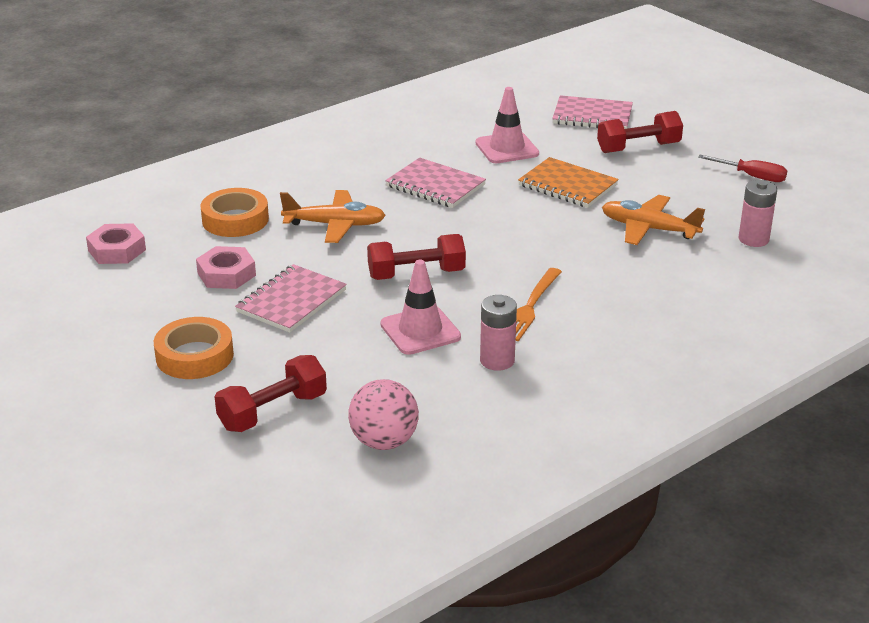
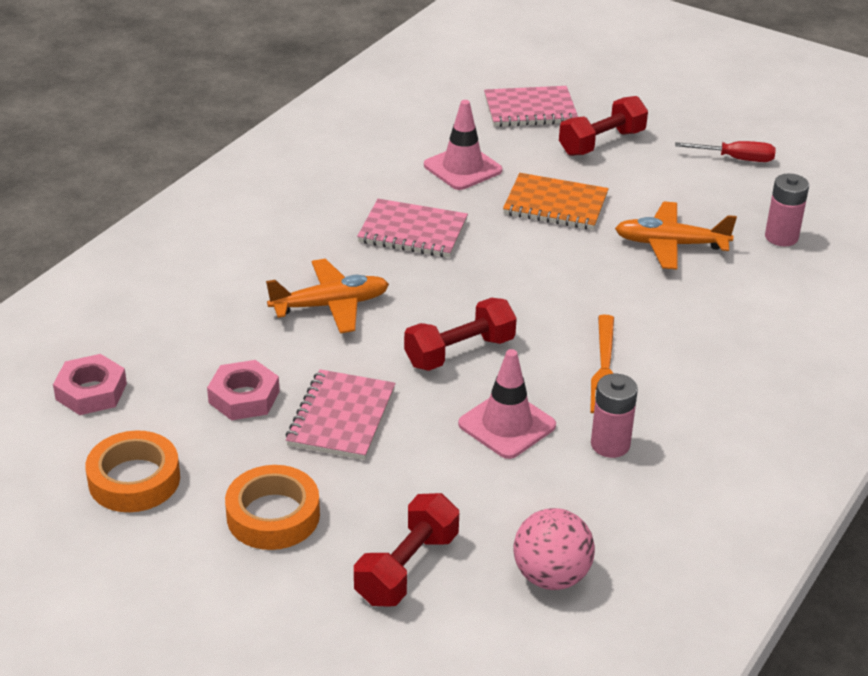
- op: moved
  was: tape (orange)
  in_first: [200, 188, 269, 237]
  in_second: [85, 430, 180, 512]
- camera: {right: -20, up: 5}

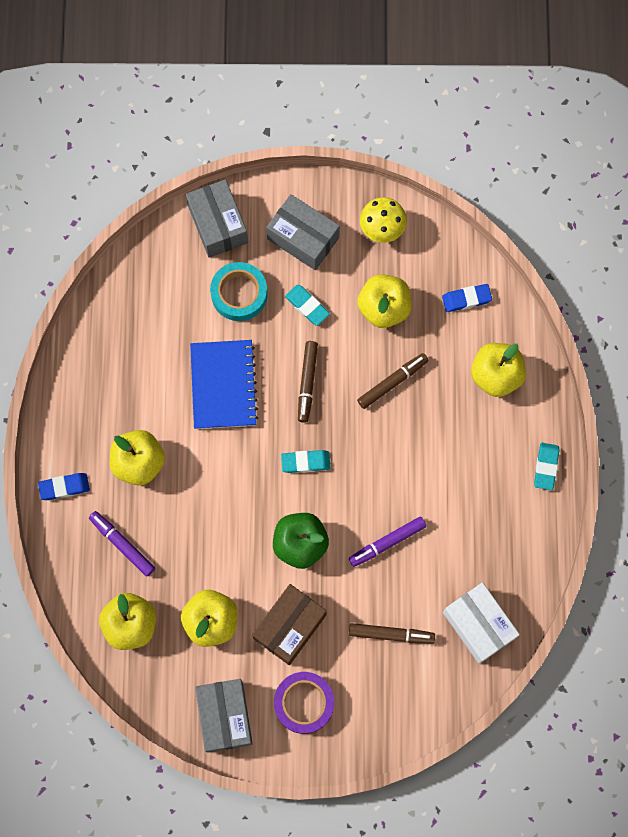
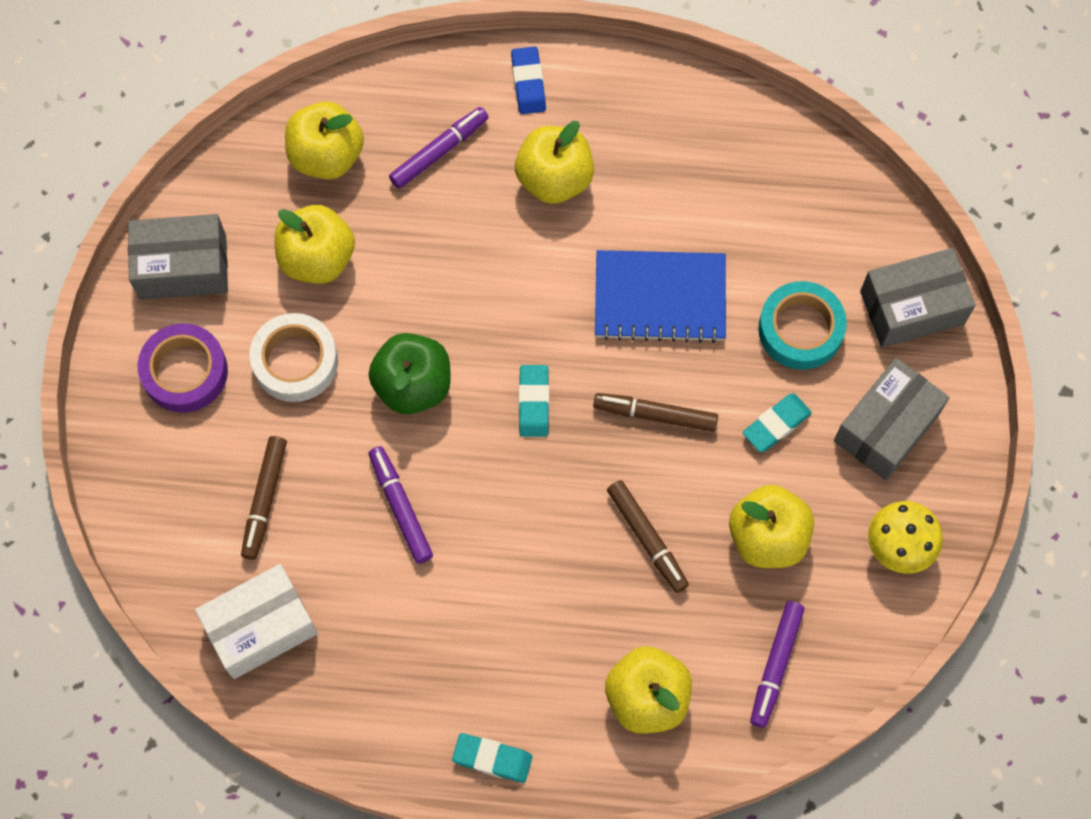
- op: replaced
  was: box (brown)
  now: tape (white)
  in_first: [252, 584, 327, 665]
  in_second: [250, 313, 338, 402]
- op: replaced
  was: eraser (blue)
  now: marker (purple)
  in_first: [442, 284, 492, 312]
  in_second: [750, 601, 805, 728]
- camera: {right: 95, up: -5}

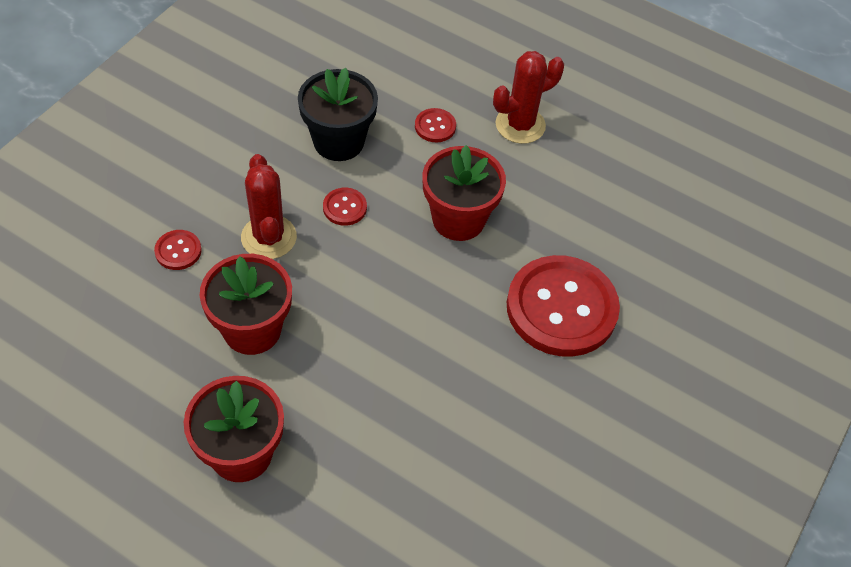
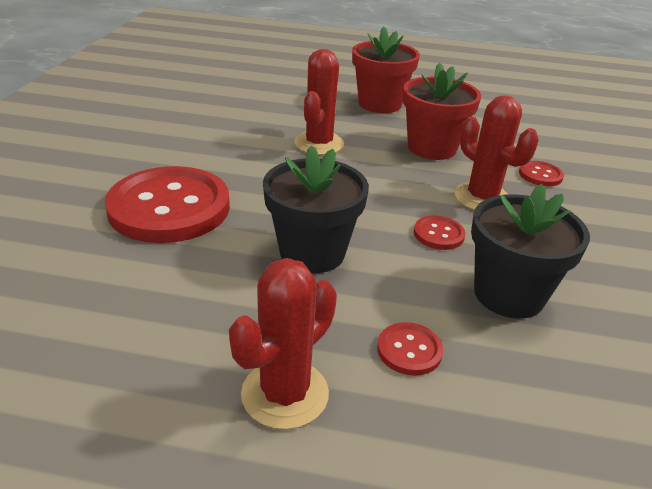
- op: recoloured
  was: flower pot (red)
  now: flower pot (black)
  in_first: [422, 145, 506, 241]
  in_second: [263, 145, 369, 273]
- op: added
  now: cactus (red)
  in_second: [294, 49, 344, 155]
- camera: {right: 160, up: -20}

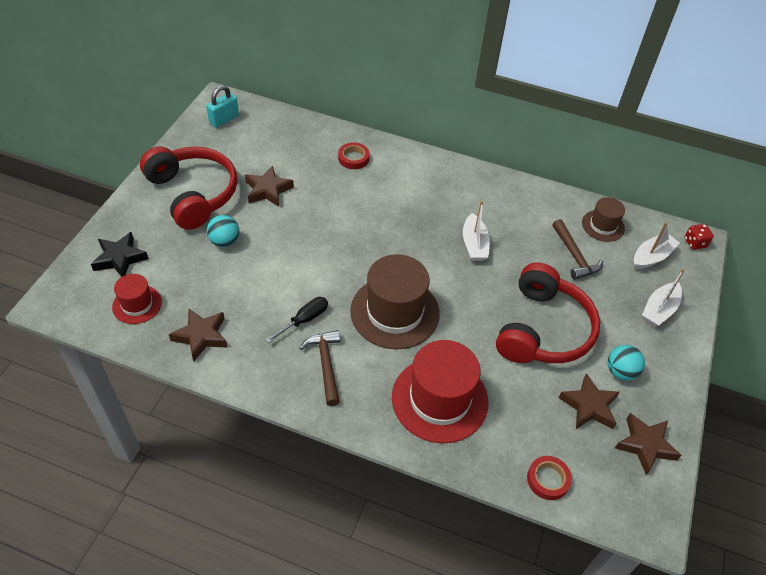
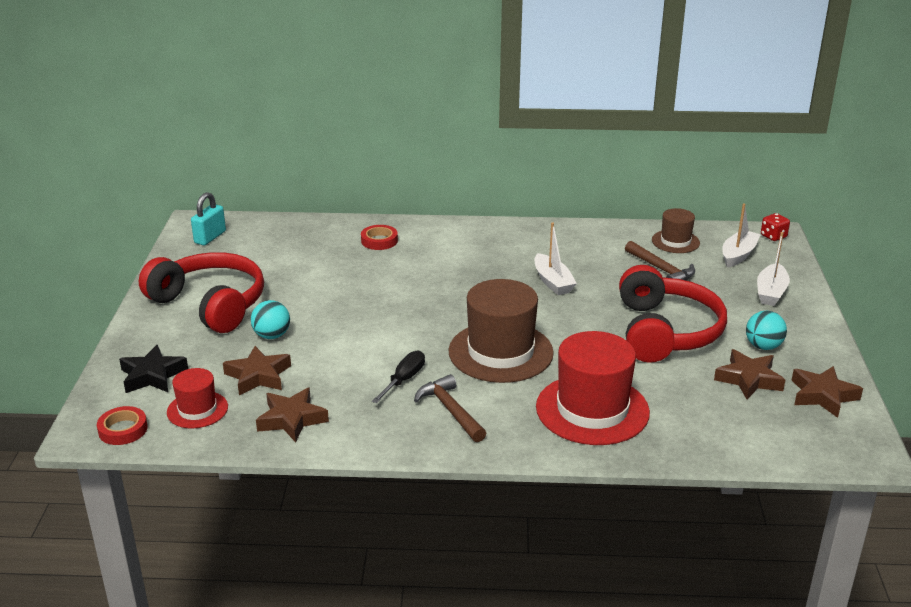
- op: moved
  was: tape (red)
  in_first: [527, 456, 572, 500]
  in_second: [97, 406, 148, 445]
- op: moved
  was: star (brown)
  in_first: [245, 166, 294, 207]
  in_second: [223, 346, 291, 395]
- camera: {right: -15, up: -20}

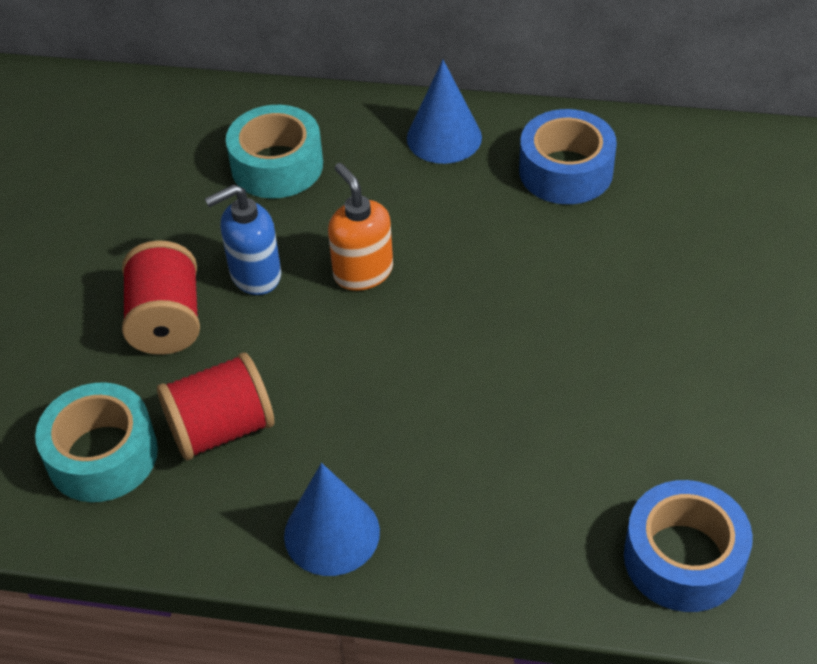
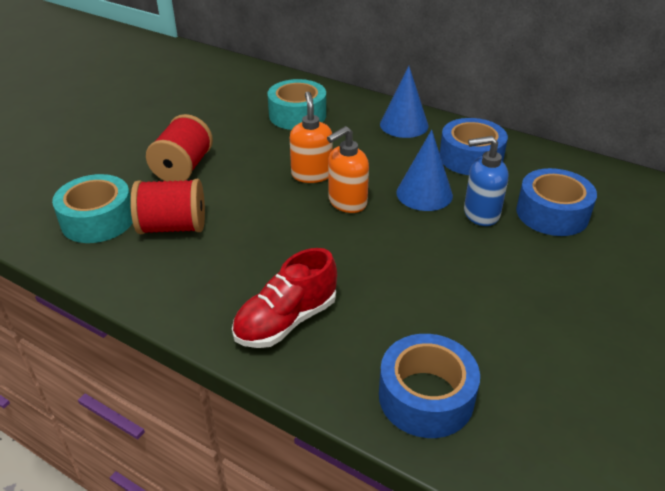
- op: added
  now: shoe (red)
  in_second: [232, 248, 337, 348]
- op: added
  now: soap dispenser (orange)
  in_second: [327, 126, 369, 213]
- op: moved
  was: cone (blue)
  in_first: [284, 463, 380, 576]
  in_second: [396, 130, 453, 211]
- op: moved
  was: soap dispenser (blue)
  in_first: [205, 184, 281, 295]
  in_second: [464, 136, 508, 226]
- op: added
  now: tape (blue)
  in_second: [516, 168, 597, 236]
- camera: {right: 20, up: -10}

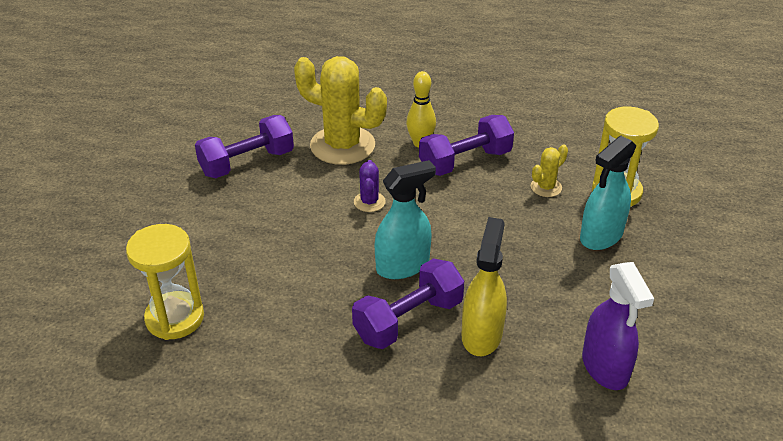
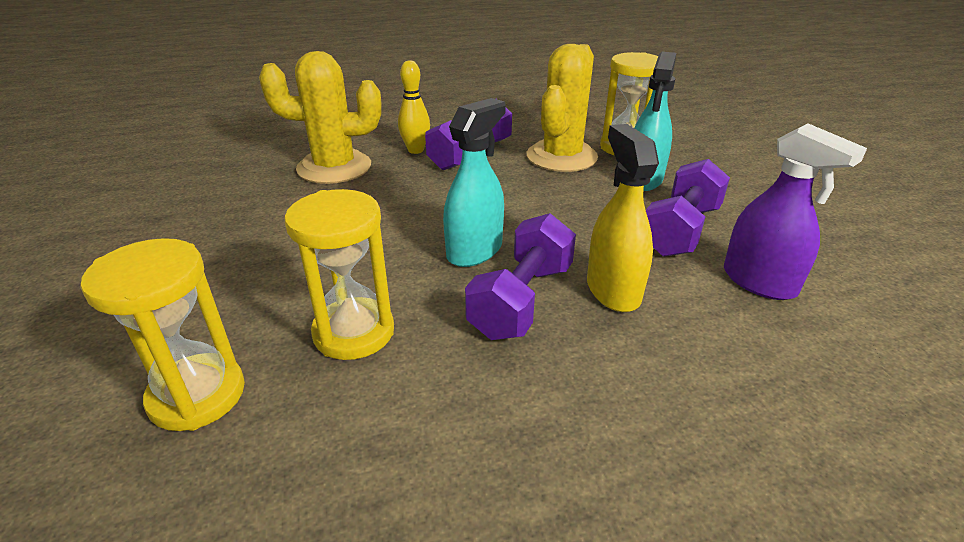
- op: added
  now: hourglass (yellow)
  in_second: [284, 189, 394, 360]
- op: resized
  was: cactus (yellow)
  in_first: [531, 145, 568, 197]
  in_second: [527, 44, 598, 172]
  ratio: 2.21
- op: moved
  was: dumbbell (purple)
  in_first: [195, 115, 294, 178]
  in_second: [646, 159, 730, 257]
- op: removed
  was: cactus (purple)
  in_first: [354, 160, 386, 212]
- camera: {right: -25, up: -5}

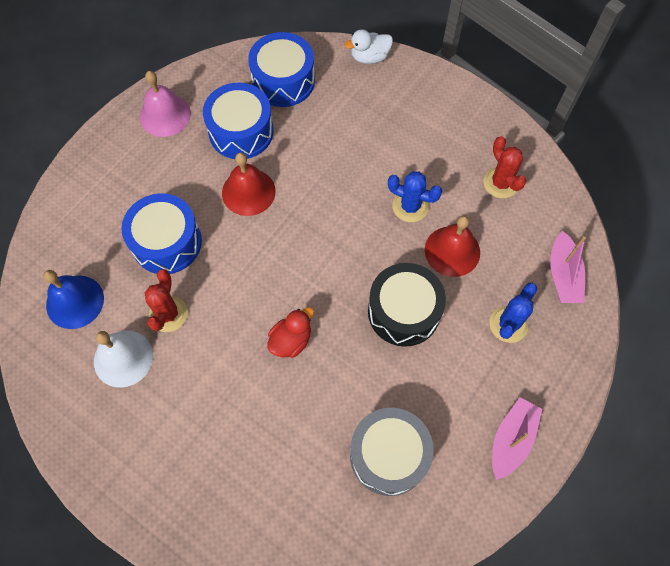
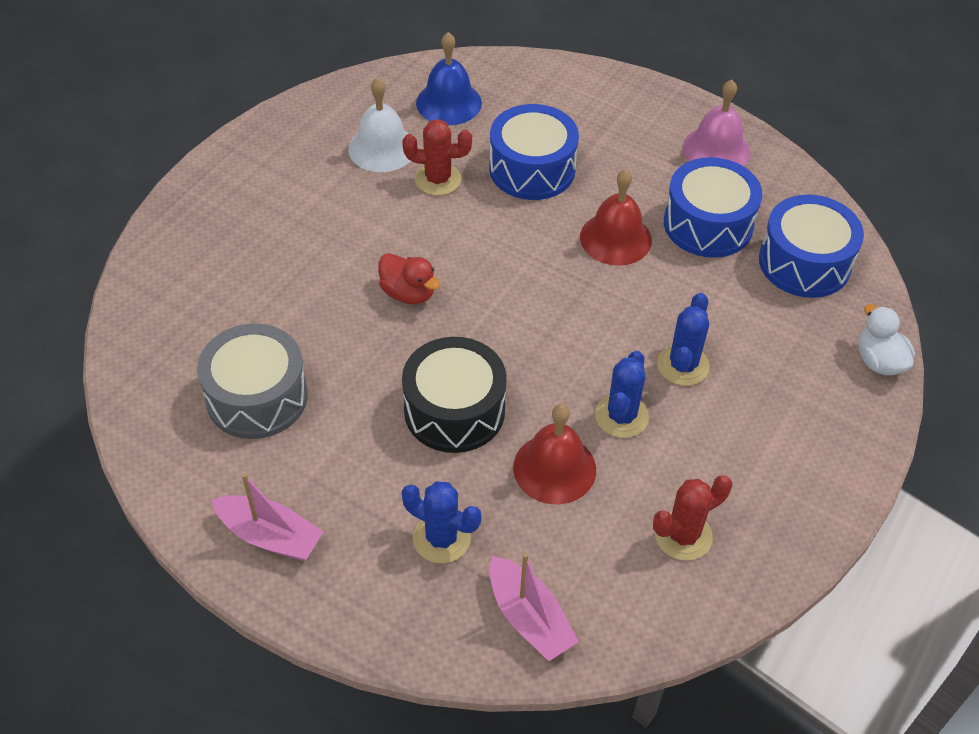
- op: turned
  was: boat (pink)
  in_first: [550, 231, 586, 303]
  in_second: [489, 553, 579, 661]
  clockwise: -120
- op: added
  now: cactus (blue)
  in_second: [657, 293, 710, 386]
- camera: {right: 85, up: -15}

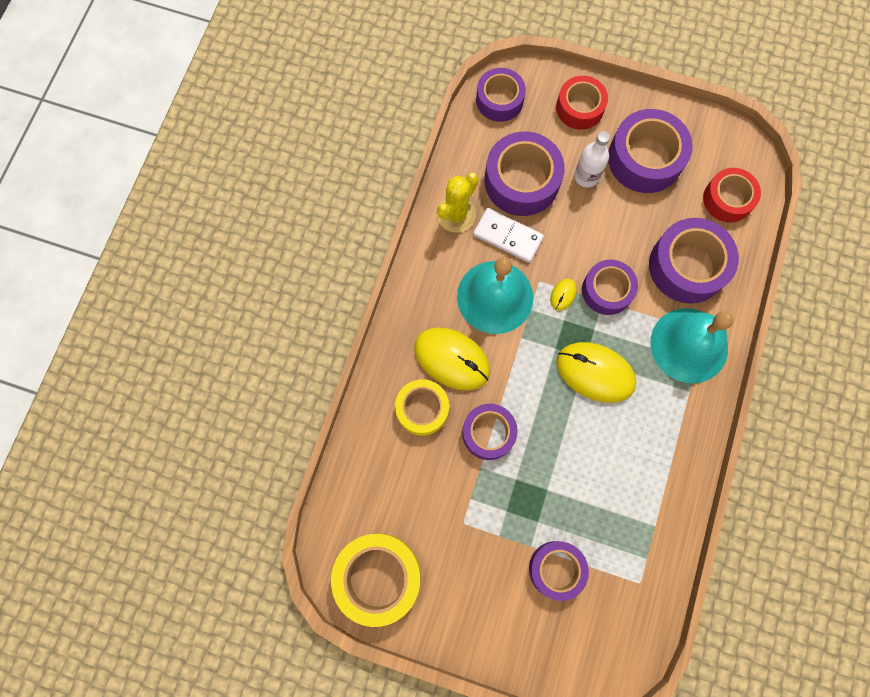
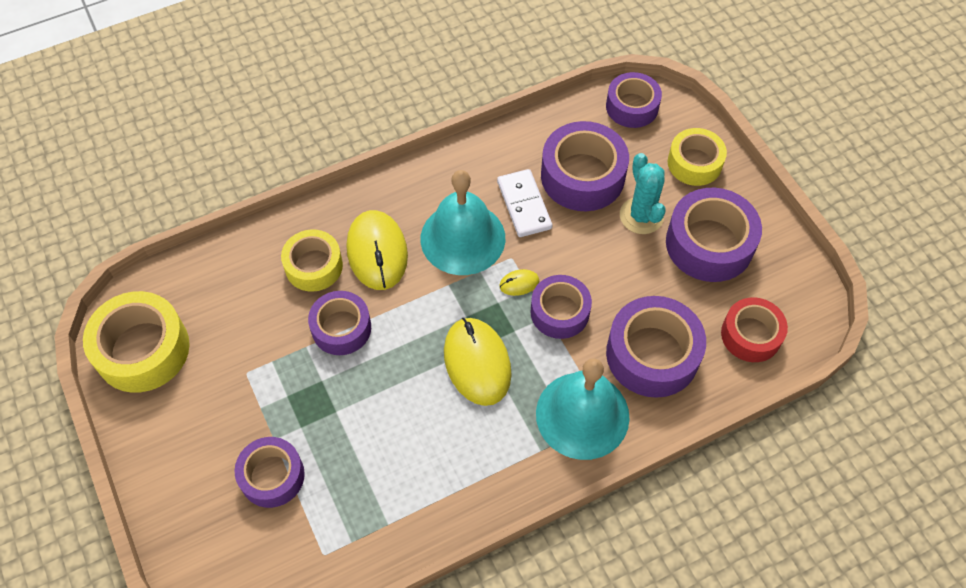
- op: replaced
  was: bottle (white)
  now: cactus (turquoise)
  in_first: [574, 131, 610, 187]
  in_second: [620, 153, 666, 234]
- op: recoloured
  was: tape (red)
  now: tape (yellow)
  in_first: [556, 76, 608, 130]
  in_second: [668, 128, 727, 186]
- op: removed
  was: cactus (yellow)
  in_first: [437, 173, 479, 233]
- camera: {right: 45, up: -15}

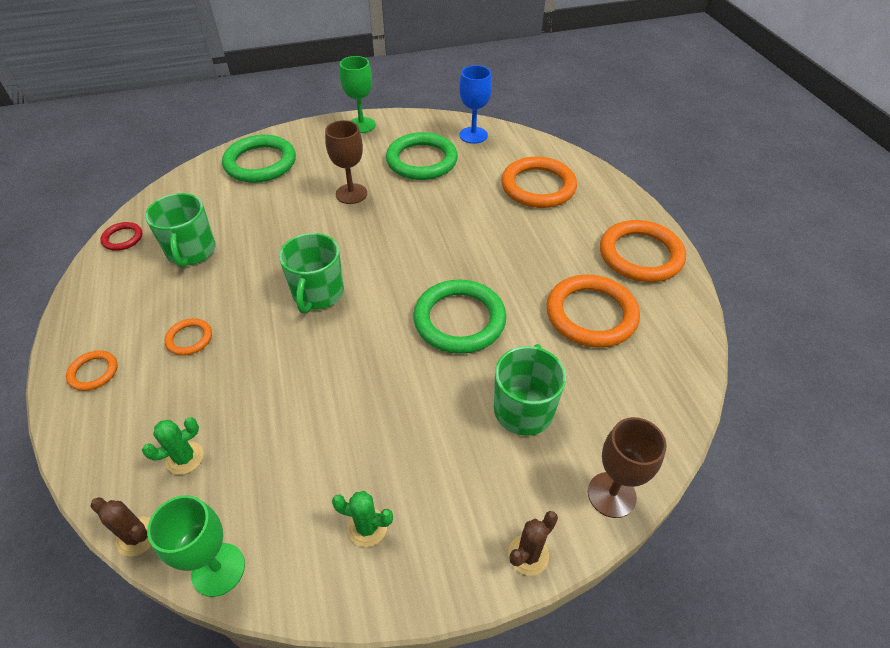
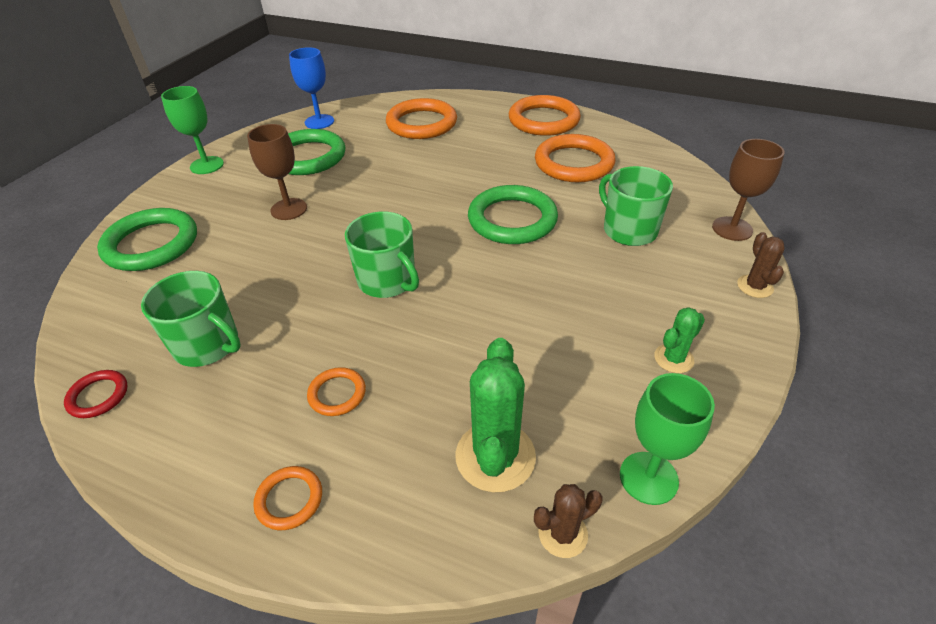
- op: resized
  was: cactus (green)
  in_first: [142, 417, 204, 475]
  in_second: [456, 338, 536, 492]
  ratio: 1.81
- camera: {right: -50, up: -5}

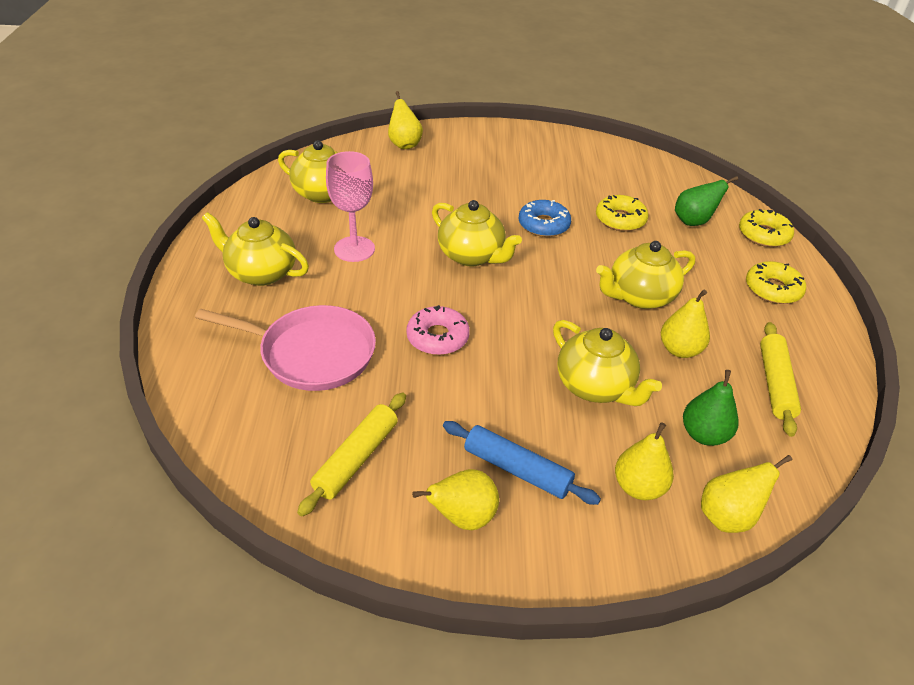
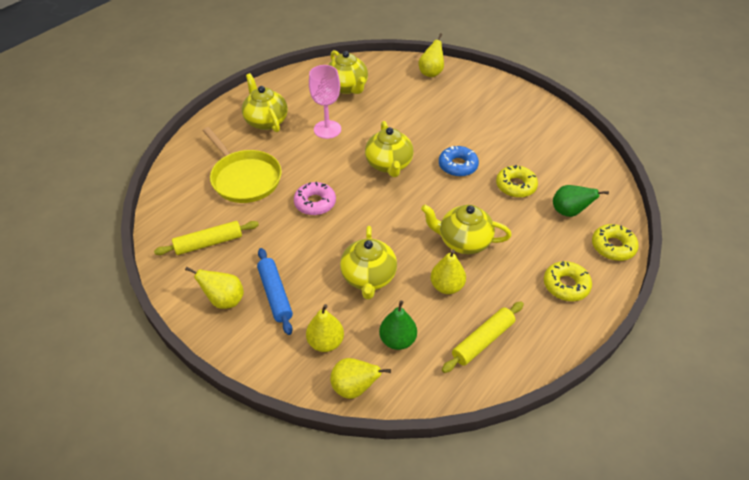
- op: recoloured
  was: pan (pink)
  now: pan (yellow)
  in_first: [195, 305, 376, 391]
  in_second: [203, 127, 282, 203]
- camera: {right: 40, up: 5}

